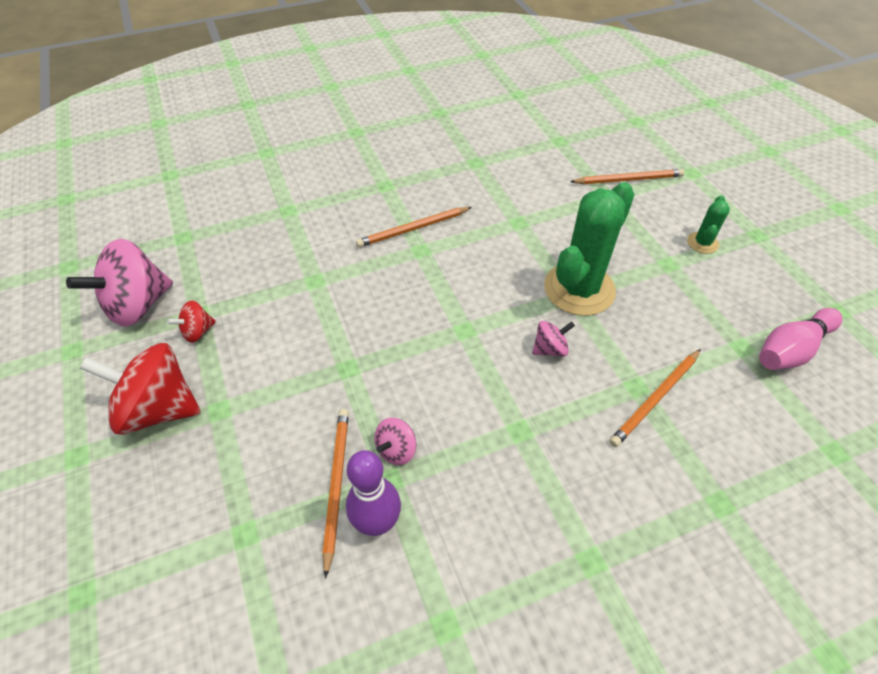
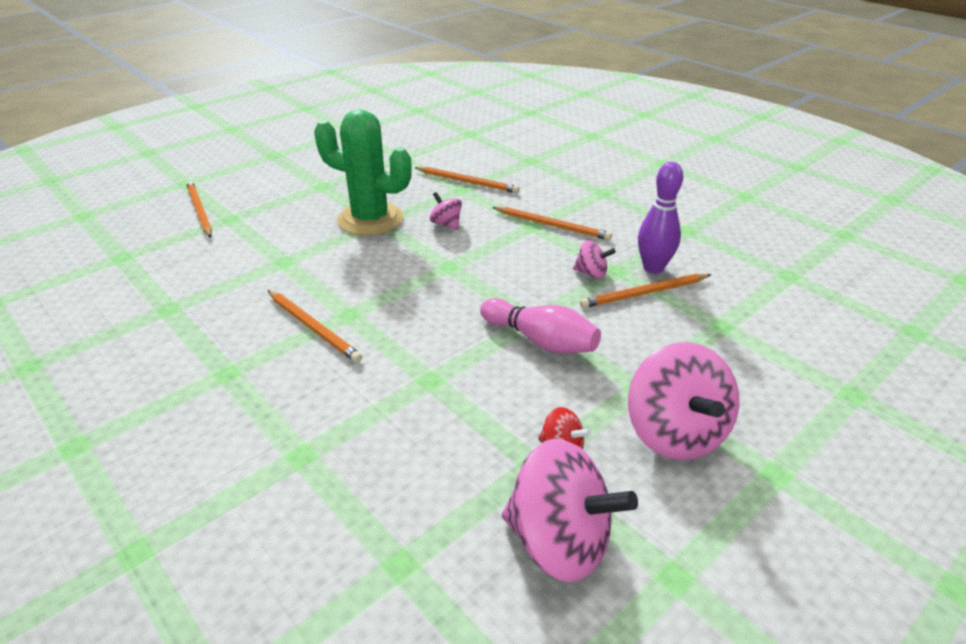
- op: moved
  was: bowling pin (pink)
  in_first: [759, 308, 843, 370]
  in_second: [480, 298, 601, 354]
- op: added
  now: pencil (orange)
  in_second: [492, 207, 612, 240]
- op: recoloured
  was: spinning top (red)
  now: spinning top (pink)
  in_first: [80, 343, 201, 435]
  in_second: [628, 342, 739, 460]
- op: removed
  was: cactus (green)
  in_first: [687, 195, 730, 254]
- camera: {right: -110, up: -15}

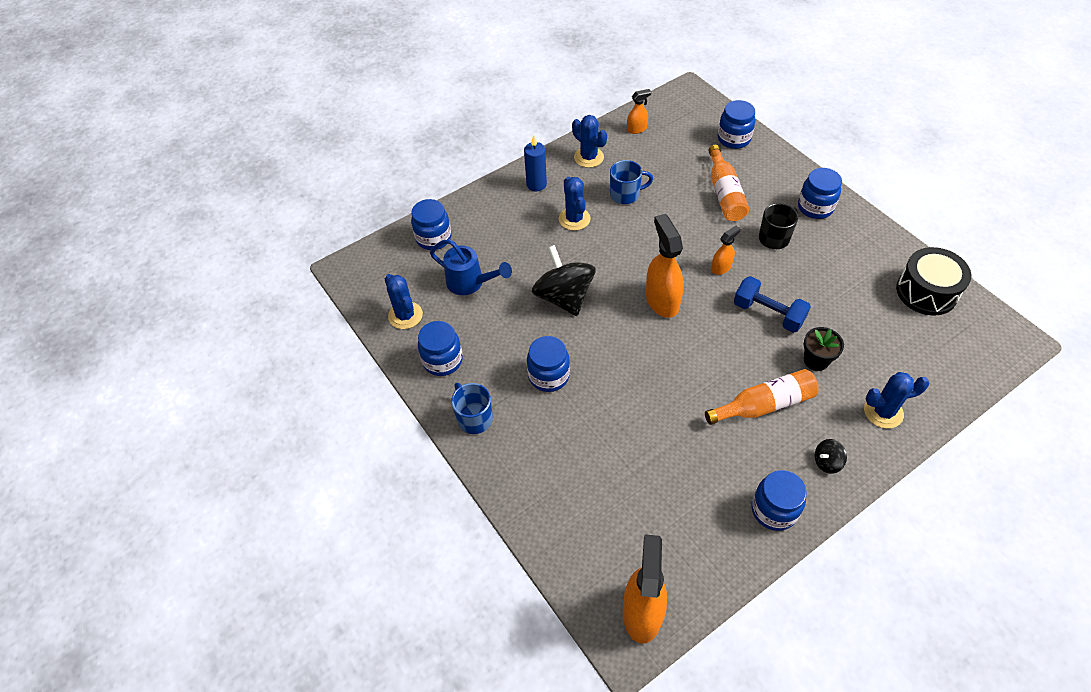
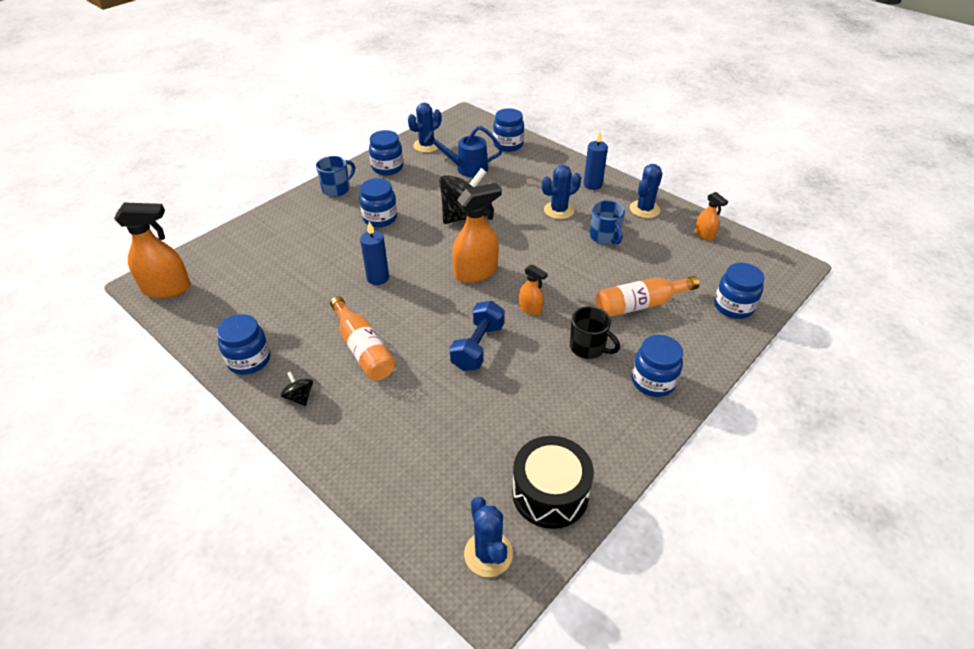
- op: added
  now: candle (blue)
  in_second: [360, 221, 389, 285]
- op: turned
  was: watering can (blue)
  in_first: [430, 239, 512, 295]
  in_second: [424, 126, 503, 177]
  clockwise: 75
- op: moved
  was: cactus (blue)
  in_first: [864, 372, 929, 428]
  in_second: [464, 497, 513, 577]
- op: removed
  was: flower pot (black)
  in_first: [804, 327, 844, 371]
- camera: {right: 75, up: -10}

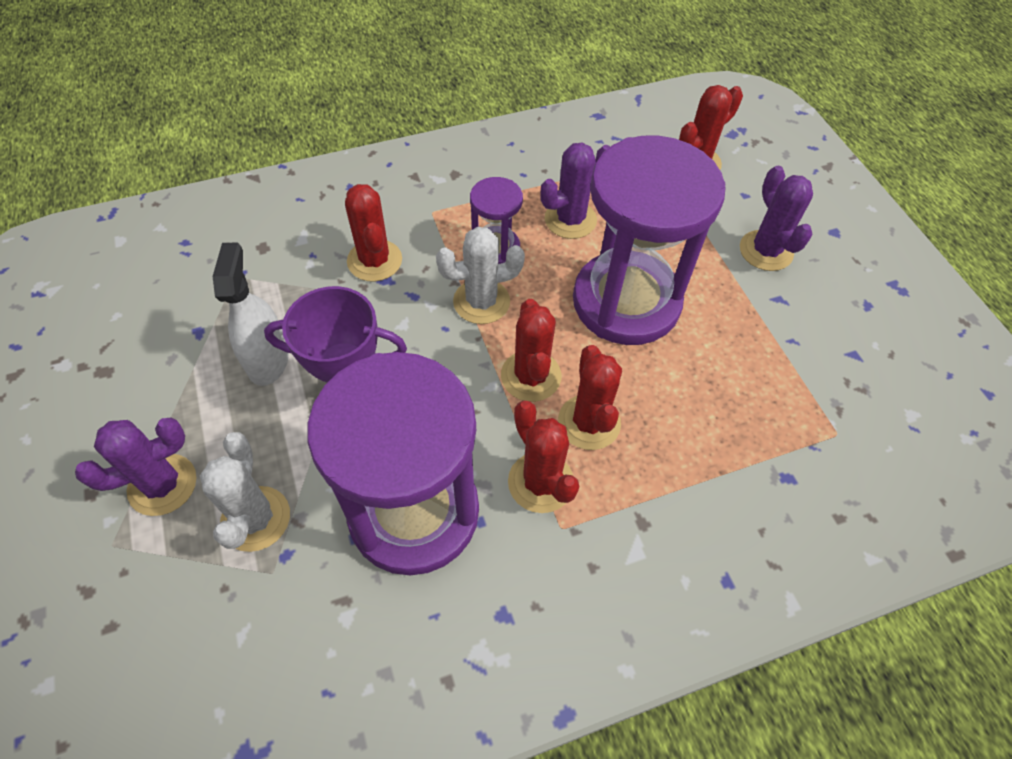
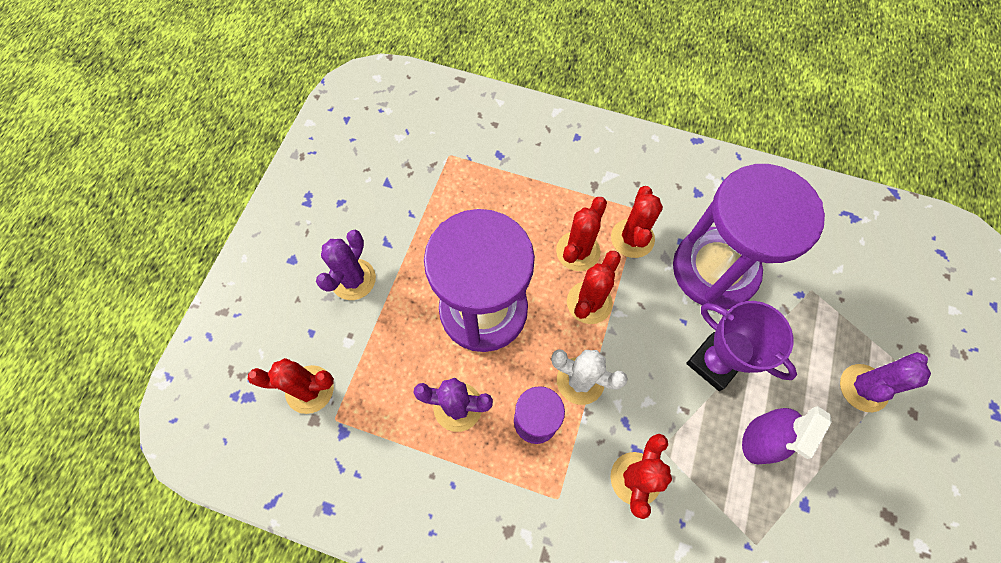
- op: recoloured
  was: spray bottle (white)
  now: spray bottle (purple)
  in_first: [213, 242, 289, 386]
  in_second: [742, 406, 832, 464]
- op: turned
  was: cactus (purple)
  in_first: [75, 418, 197, 516]
  in_second: [840, 352, 931, 412]
  clockwise: -45
- op: removed
  was: cactus (white)
  in_first: [200, 432, 290, 552]
- camera: {right: -140, up: 10}

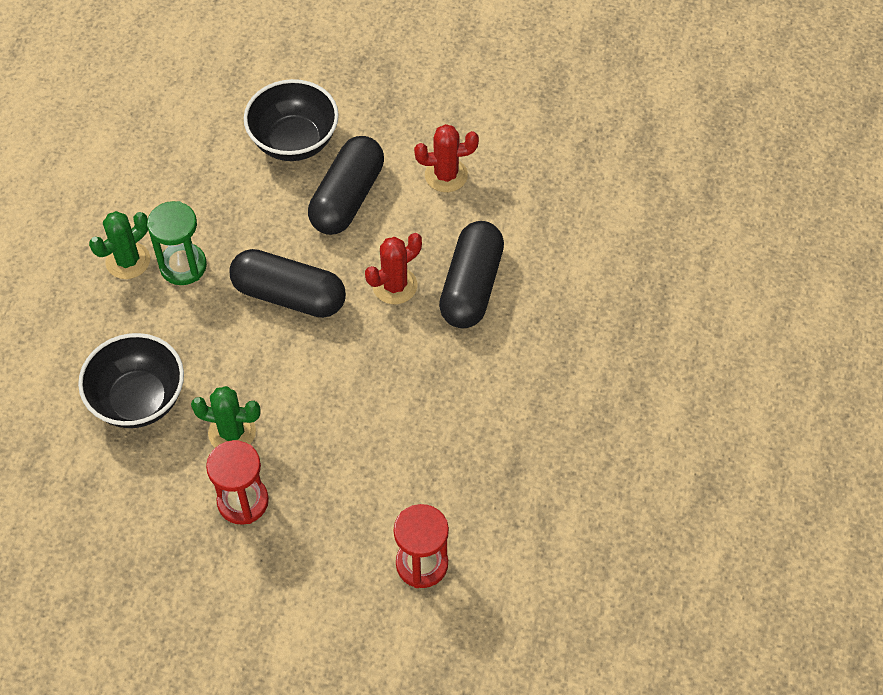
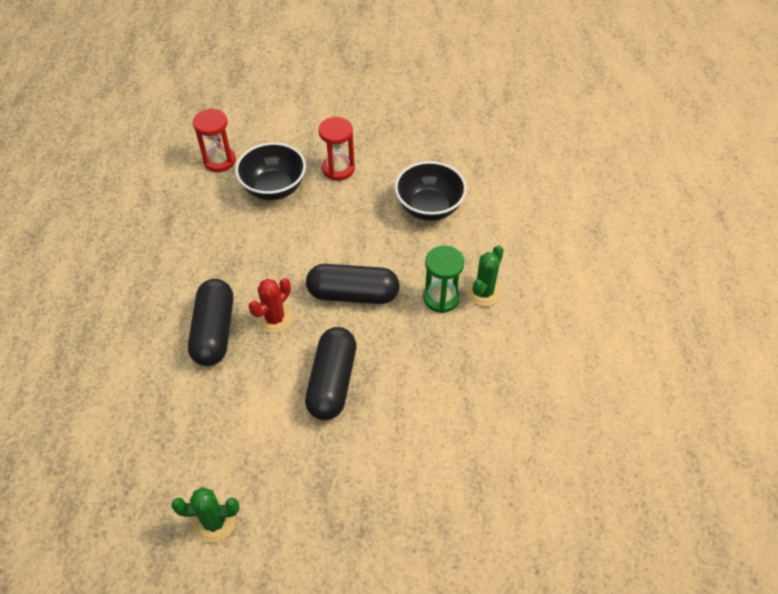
- op: moved
  was: cactus (green)
  in_first: [191, 386, 261, 448]
  in_second: [171, 487, 239, 543]
- op: moved
  was: bowl (black)
  in_first: [244, 79, 339, 161]
  in_second: [235, 142, 306, 200]
- op: removed
  was: cactus (red)
  in_first: [414, 124, 479, 192]
- camera: {right: 165, up: -5}

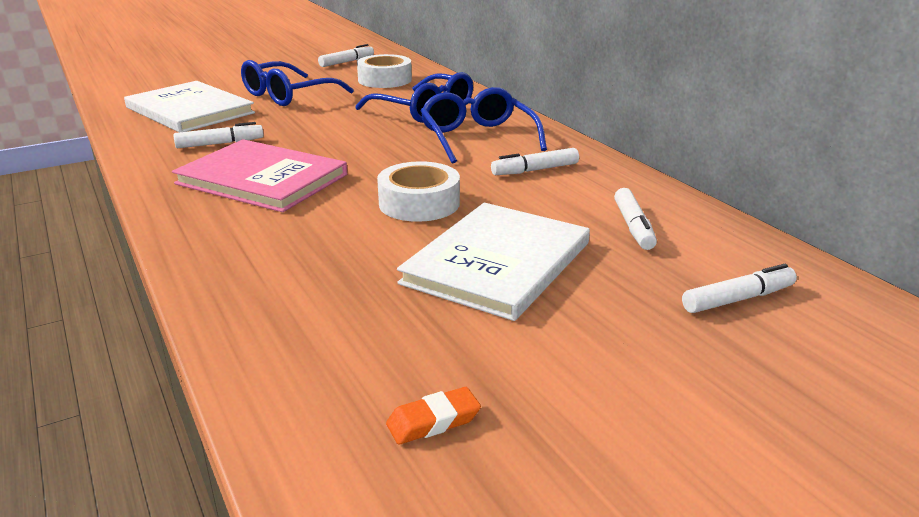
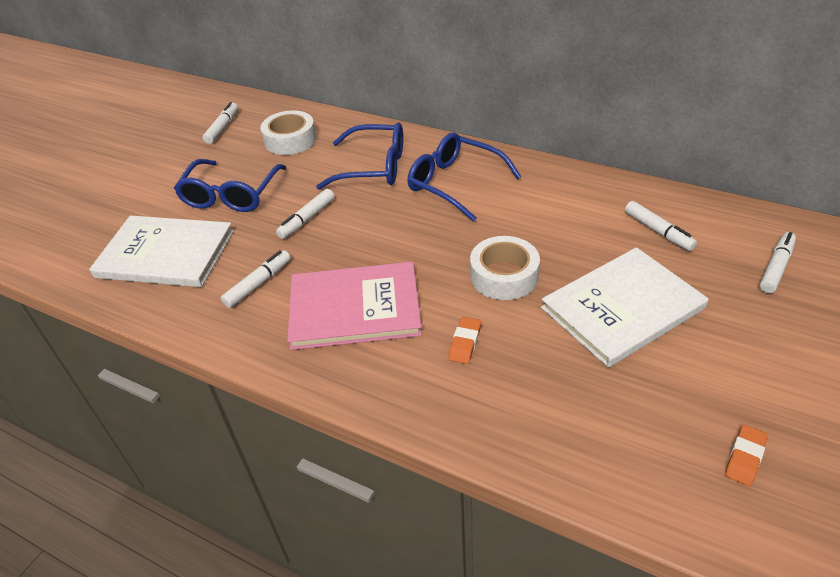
- op: moved
  was: marker (white)
  in_first: [491, 148, 579, 175]
  in_second: [276, 189, 334, 239]
- op: added
  now: eraser (orange)
  in_second: [448, 317, 481, 364]
- op: turned
  was: book (white)
  in_first: [397, 203, 590, 321]
  in_second: [541, 247, 708, 368]
  clockwise: 60
- camera: {right: -30, up: 15}

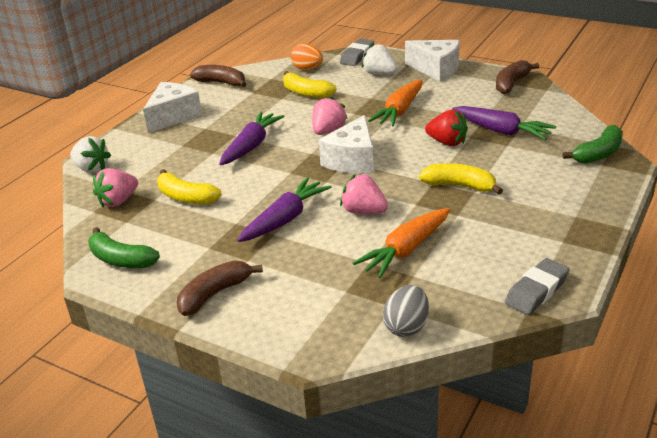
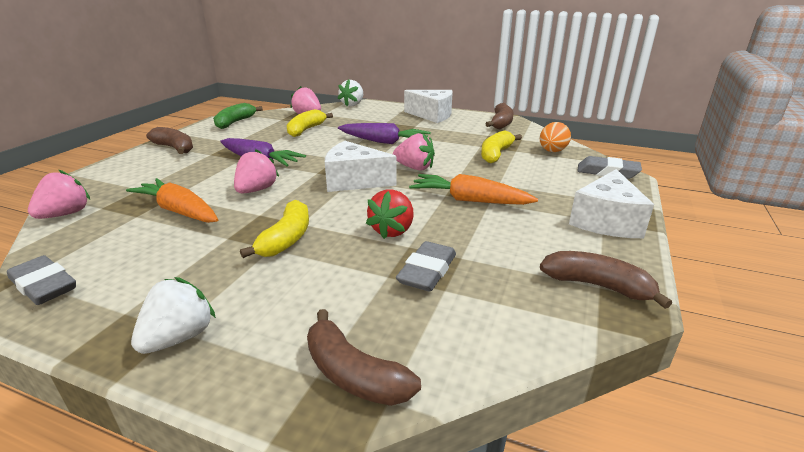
- op: replaced
  was: egg (grey)
  now: strawberry (pink)
  in_first: [383, 285, 429, 337]
  in_second: [28, 170, 90, 219]
- op: moved
  was: strawberry (white)
  in_first: [362, 44, 397, 75]
  in_second: [131, 277, 216, 354]
- op: recoloured
  was: banana (green)
  now: banana (brown)
  in_first: [562, 125, 623, 164]
  in_second: [307, 309, 421, 406]
- op: replaced
  was: carrot (purple)
  now: eraser (grey)
  in_first: [452, 106, 557, 140]
  in_second: [396, 241, 456, 292]
- camera: {right: 80, up: -5}

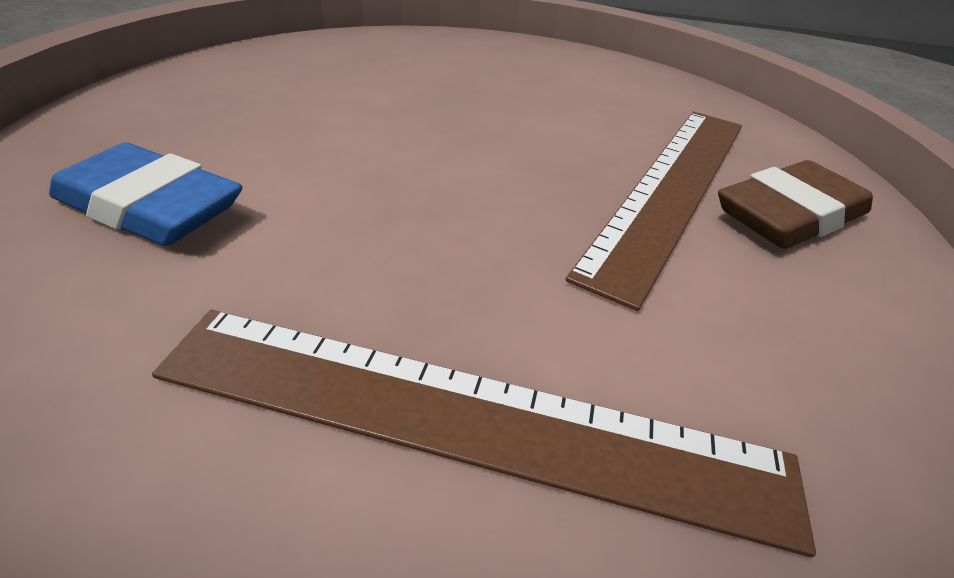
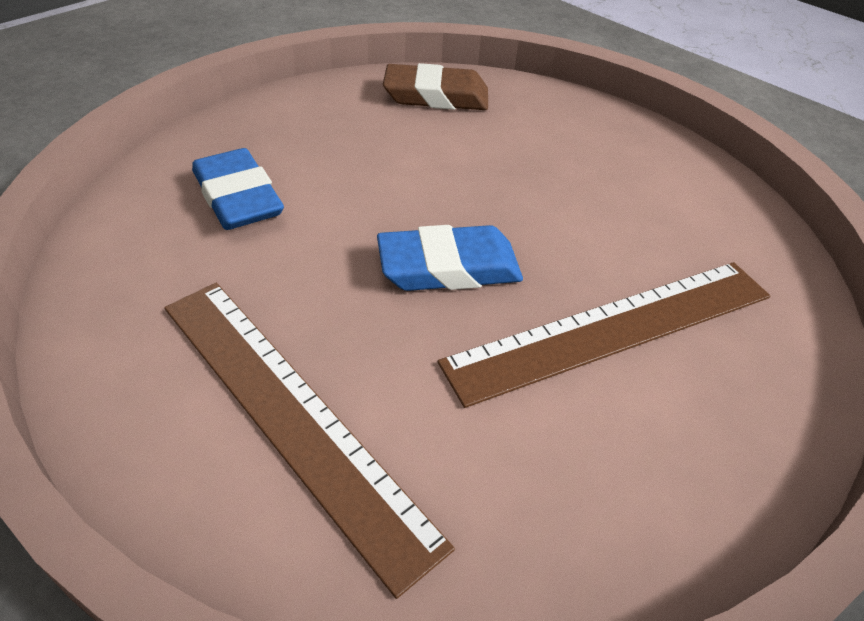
- op: added
  now: eraser (blue)
  in_second: [377, 225, 523, 291]
- op: moved
  was: eraser (brown)
  in_first: [718, 160, 873, 249]
  in_second: [383, 63, 488, 110]
- camera: {right: 35, up: 5}

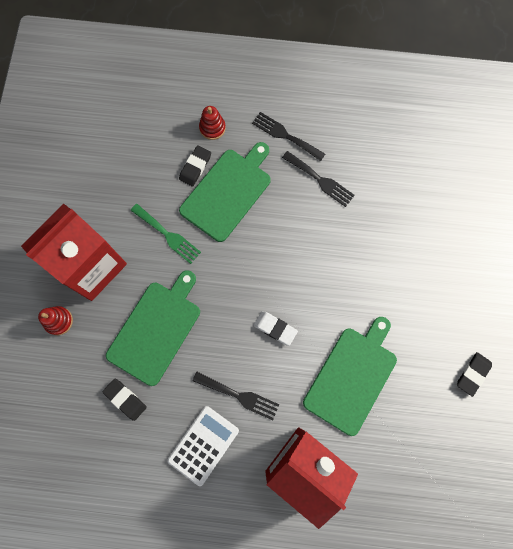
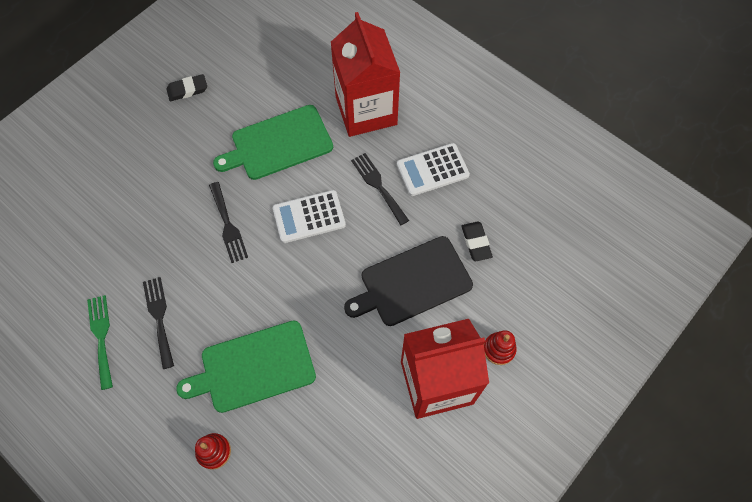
- op: moved
  was: fork (green)
  in_first: [130, 204, 201, 264]
  in_second: [87, 295, 113, 390]
- op: moved
  was: fork (black)
  in_first: [252, 112, 325, 161]
  in_second: [209, 182, 248, 263]
- op: replaced
  was: eraser (white)
  now: calculator (white)
  in_first: [253, 311, 298, 346]
  in_second: [273, 190, 346, 243]
- op: recoloured
  was: cutting board (green)
  now: cutting board (black)
  in_first: [106, 270, 200, 386]
  in_second: [344, 236, 473, 326]
- op: removed
  was: eraser (black)
  in_first: [179, 145, 211, 187]
- camera: {right: -145, up: -10}

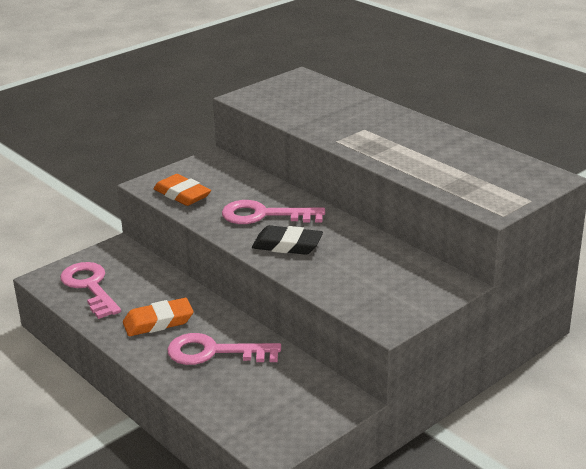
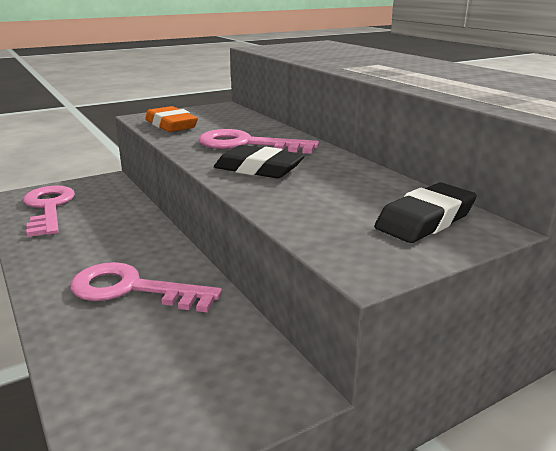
- op: added
  now: eraser (black)
  in_second: [375, 182, 477, 243]
- op: removed
  was: eraser (orange)
  in_first: [123, 298, 194, 336]
- camera: {right: 10, up: -5}

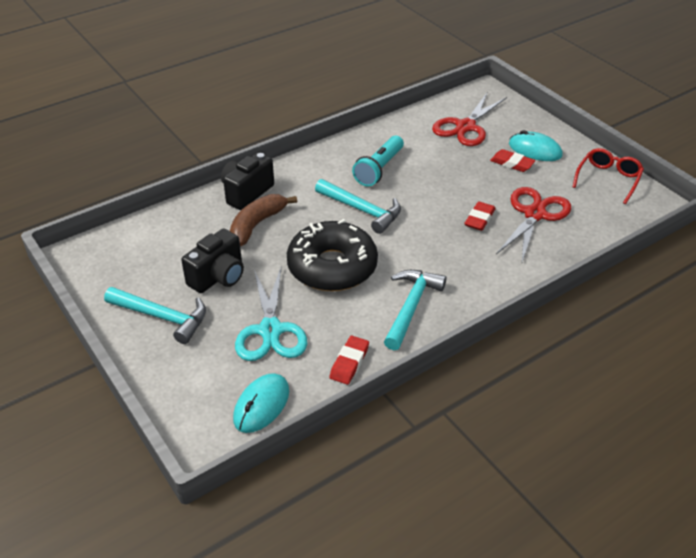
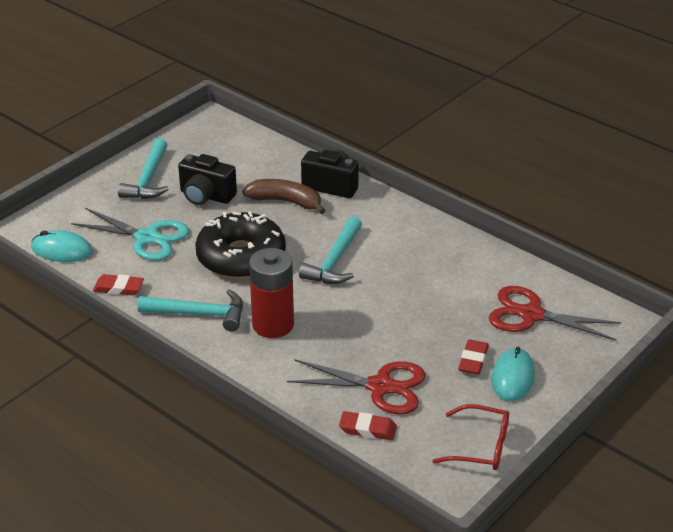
- op: turned
  was: scissors (turquoise)
  in_first: [235, 268, 307, 361]
  in_second: [71, 208, 189, 261]
  clockwise: -135
- op: added
  now: battery (red)
  in_second: [249, 248, 294, 338]
- op: moved
  was: eraser (red)
  in_first: [464, 202, 496, 231]
  in_second: [339, 411, 397, 440]
- op: removed
  was: flashlight (turquoise)
  in_first: [352, 136, 404, 186]
- camera: {right: 75, up: -5}

